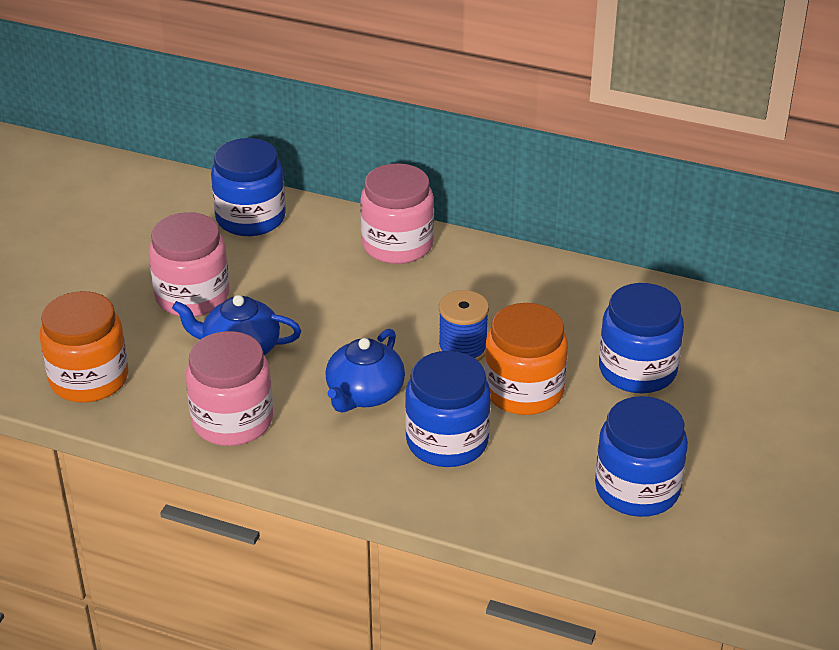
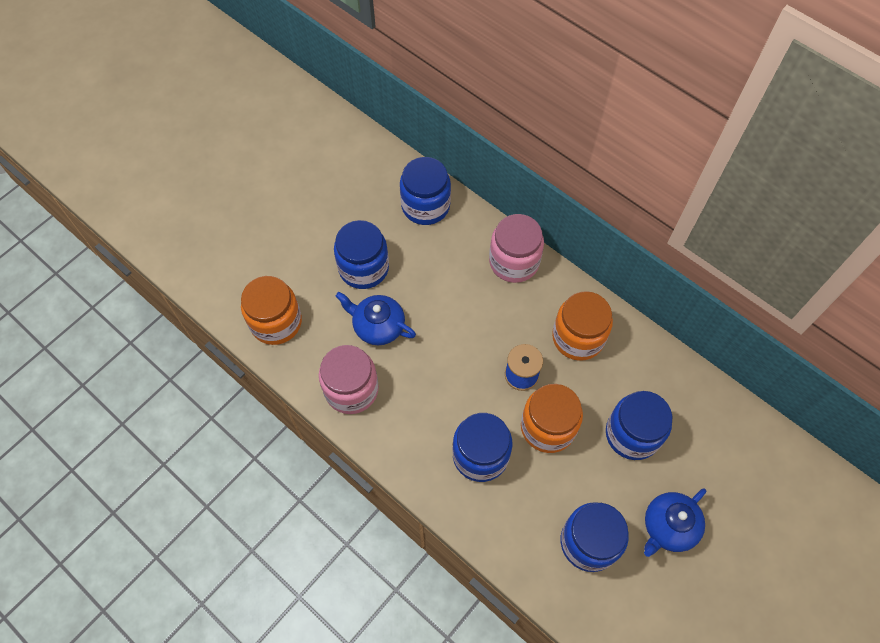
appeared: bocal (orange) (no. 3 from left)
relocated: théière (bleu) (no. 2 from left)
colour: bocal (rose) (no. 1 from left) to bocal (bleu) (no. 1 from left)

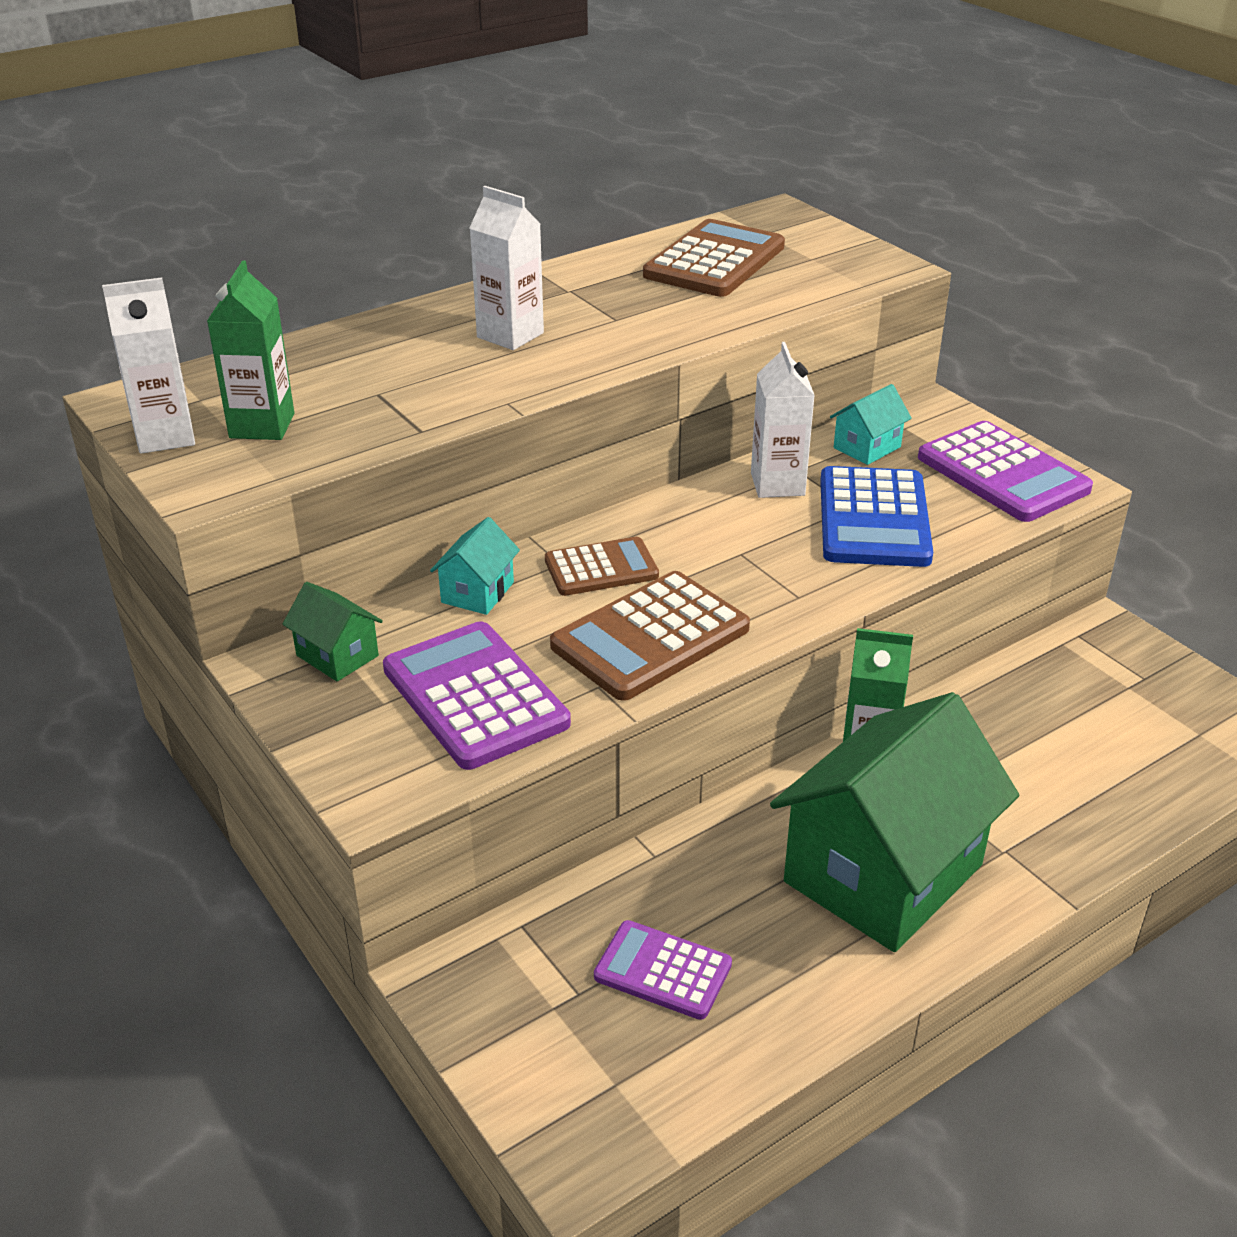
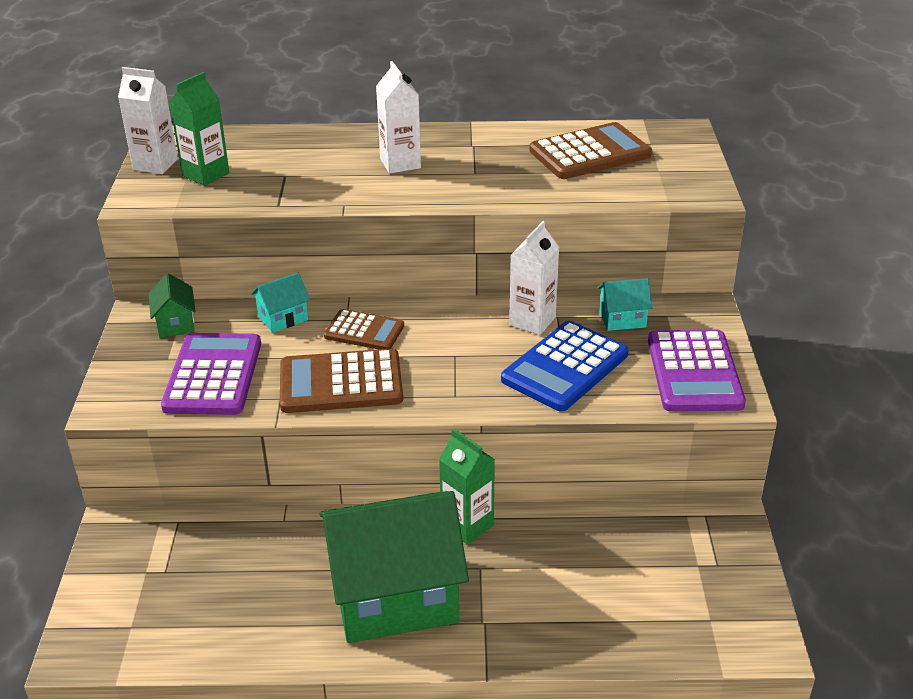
missing: calculatrice (violet) (no. 2 from left)

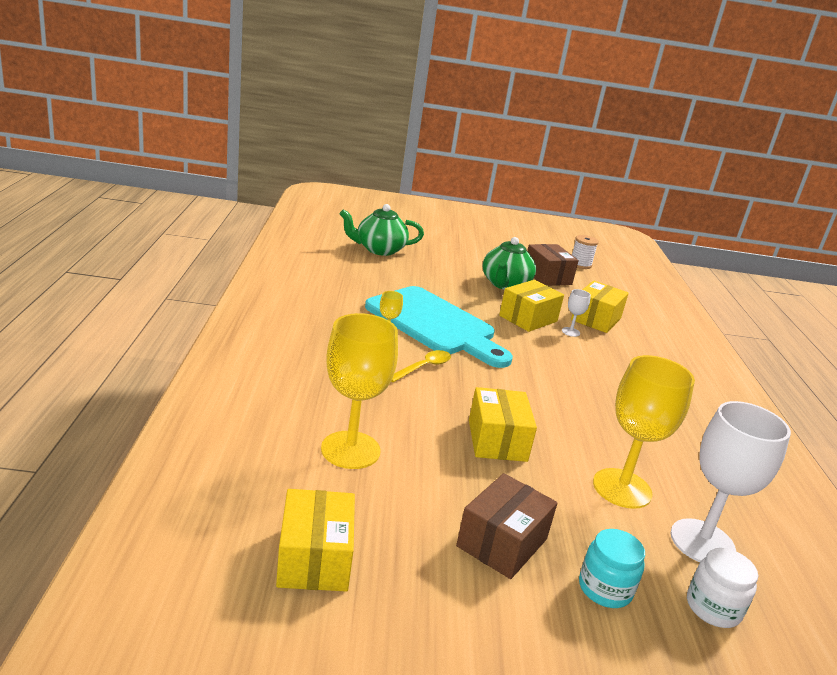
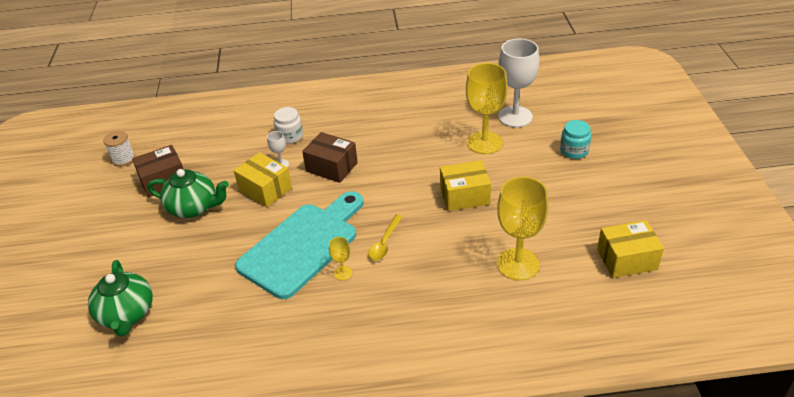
missing: boîte (jaune) (no. 4 from left)
relocated: bocal (blanc); boîte (marron) (no. 1 from left in the first image) to boîte (marron) (no. 2 from left)
spun: cuillère (jaune) 105 degrees counterclockwise

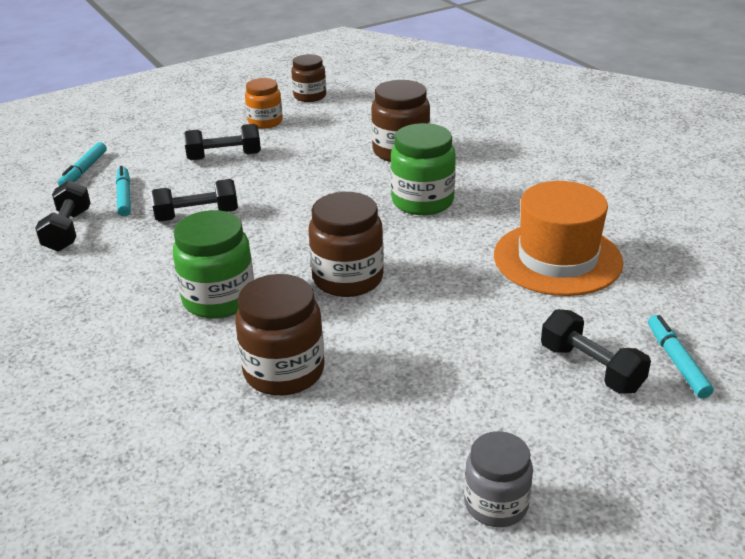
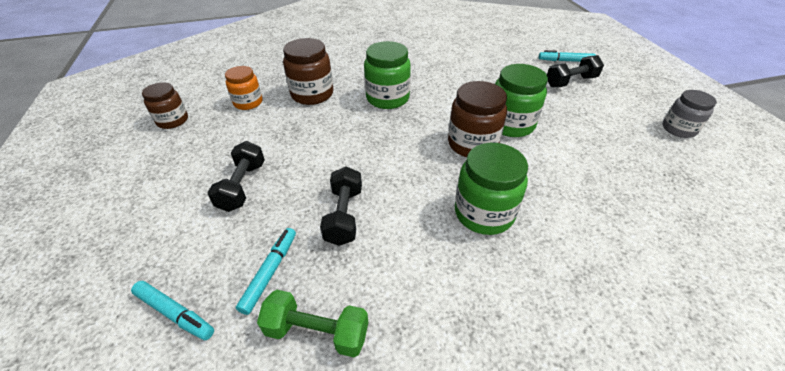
missing: bocal (marron) (no. 1 from left); chapeau (orange)
appeared: bocal (vert) (no. 3 from left)
relocated: bocal (orange)
colour: haltère (noir) (no. 1 from left) to haltère (vert)
spun: feutre (turquoise) (no. 2 from left) 105 degrees clockwise

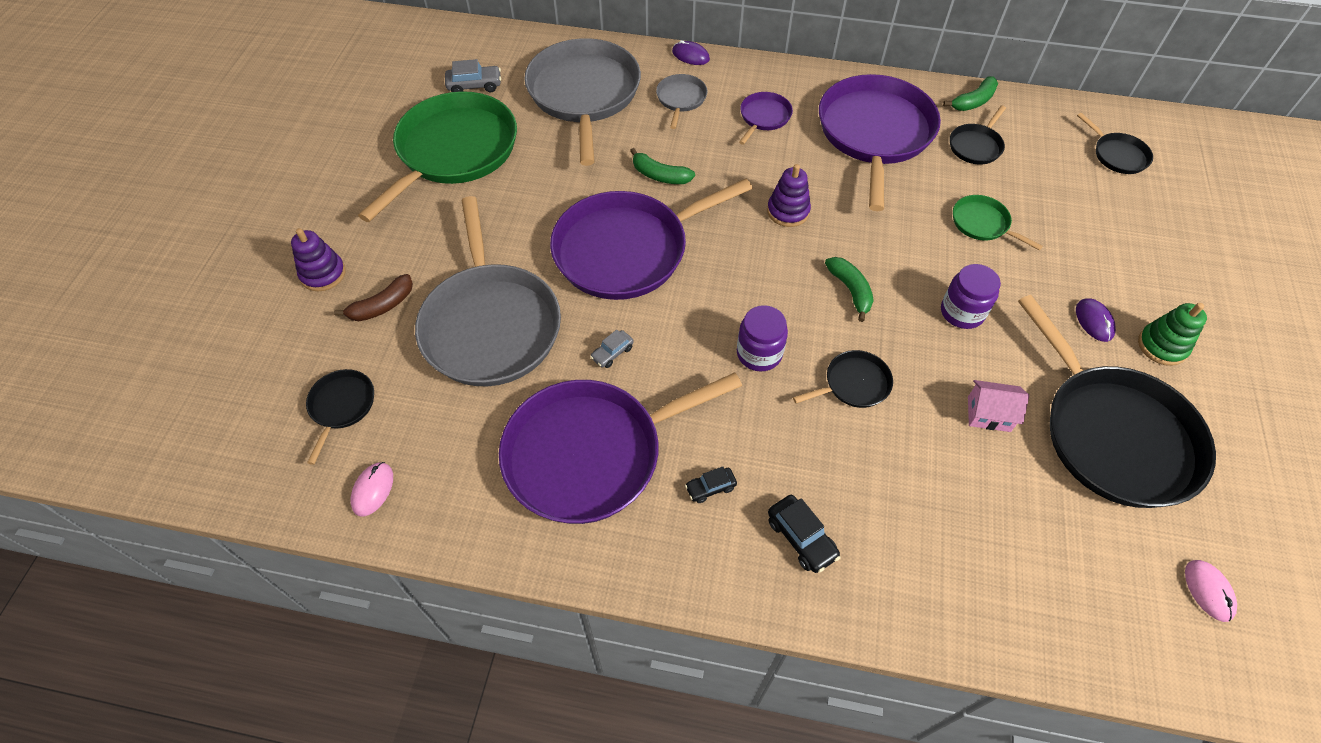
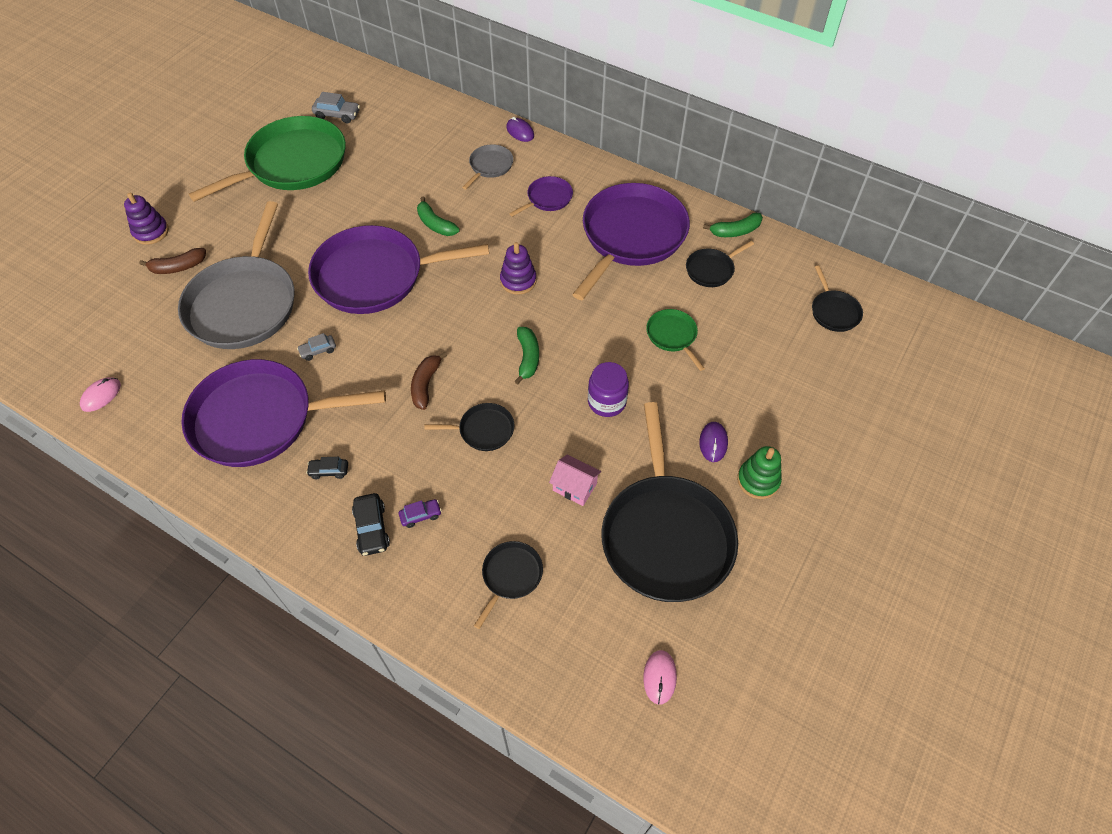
missing: poêle (gris) (no. 2 from left)
appeared: voiture (violet)
relocated: poêle (noir) (no. 1 from left in the first image) to poêle (noir) (no. 2 from left)
exchanged: bocal (violet) (no. 1 from left) to banane (marron) (no. 2 from left)

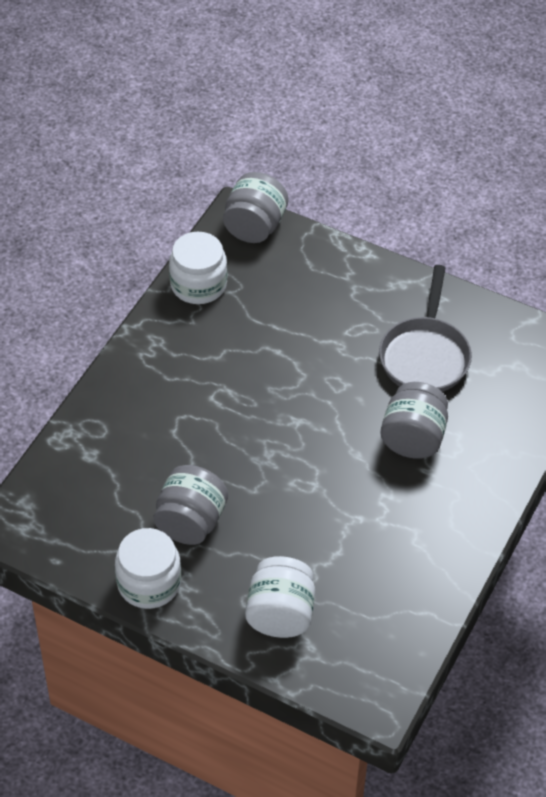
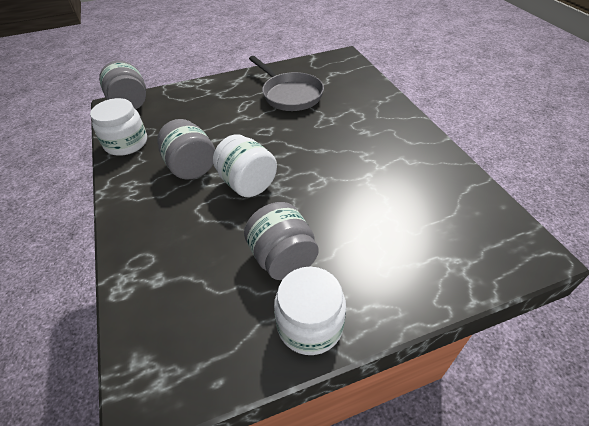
relocated: bocal (gris) (no. 3 from left in the first image) to bocal (gris) (no. 2 from left); bocal (blanc) (no. 3 from left in the first image) to bocal (blanc) (no. 2 from left)

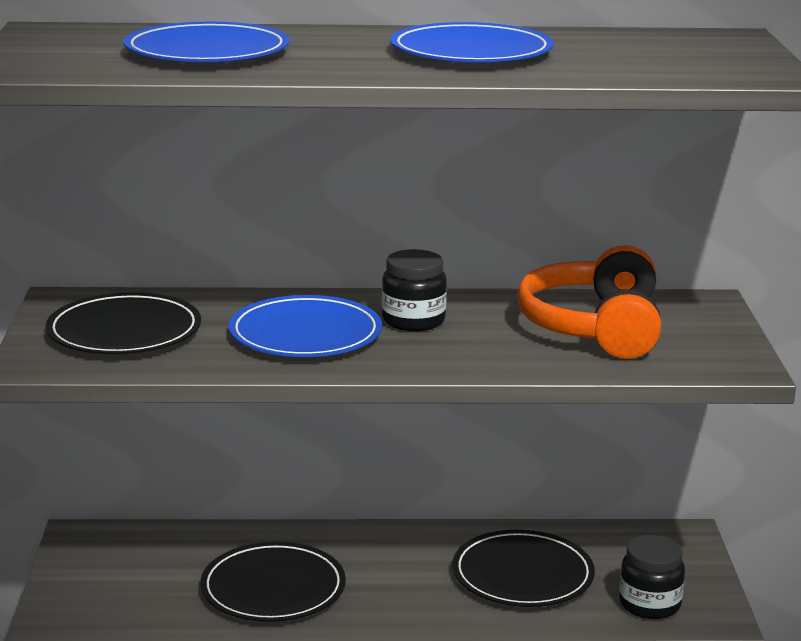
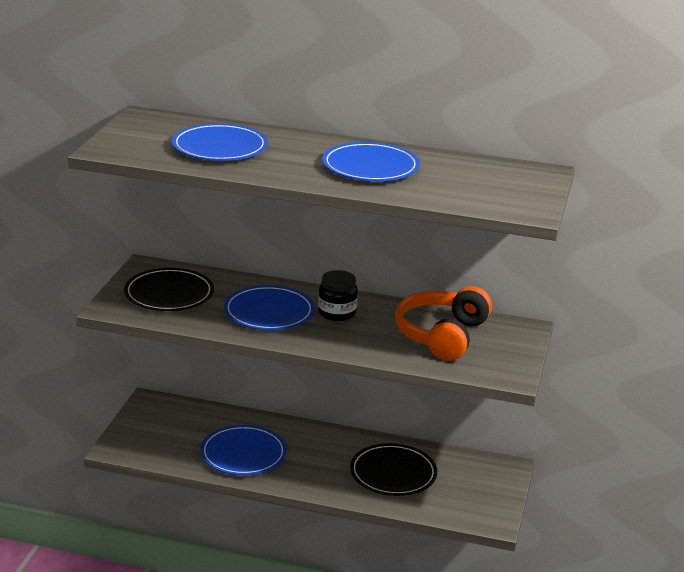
missing: bocal (noir) (no. 2 from left)
colour: assiette (noir) (no. 2 from left) to assiette (bleu) (no. 2 from left)

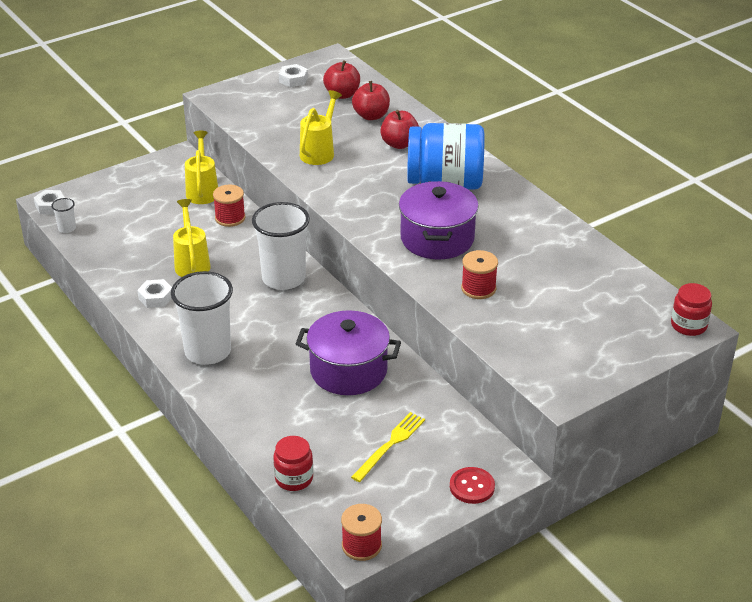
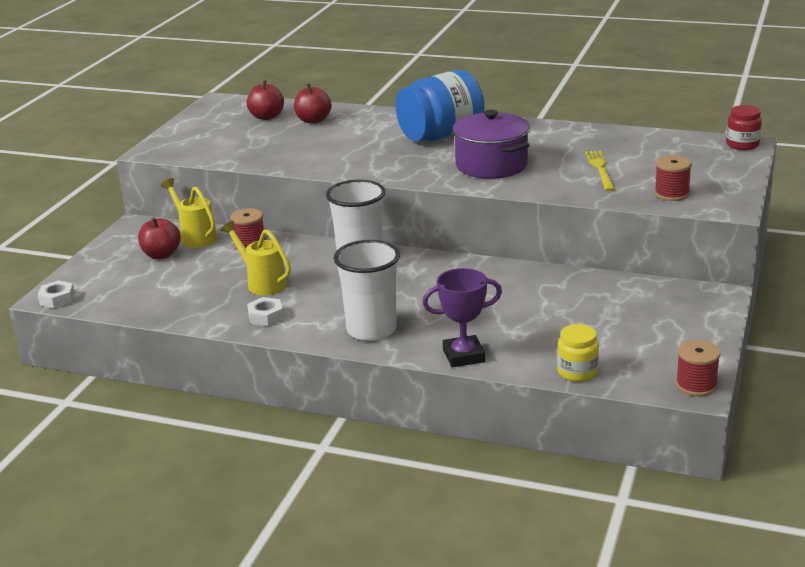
missing: gobelet (blanc) (no. 1 from left); écrou (blanc) (no. 3 from left); marmite (violet) (no. 1 from left); arrosoir (jaune) (no. 3 from left); bouton (rouge)
appeared: trophée (violet)
relocated: pomme (rouge) (no. 3 from left in the first image) to pomme (rouge) (no. 1 from left); fourchette (jaune); bobine (rouge) (no. 3 from left in the first image) to bobine (rouge) (no. 2 from left)
colour: bocal (rouge) (no. 1 from left) to bocal (jaune)

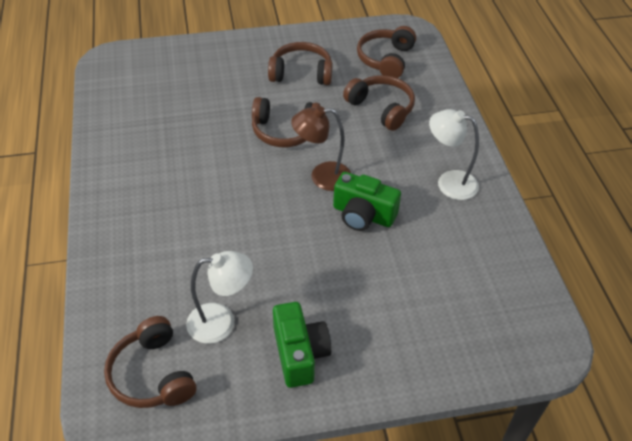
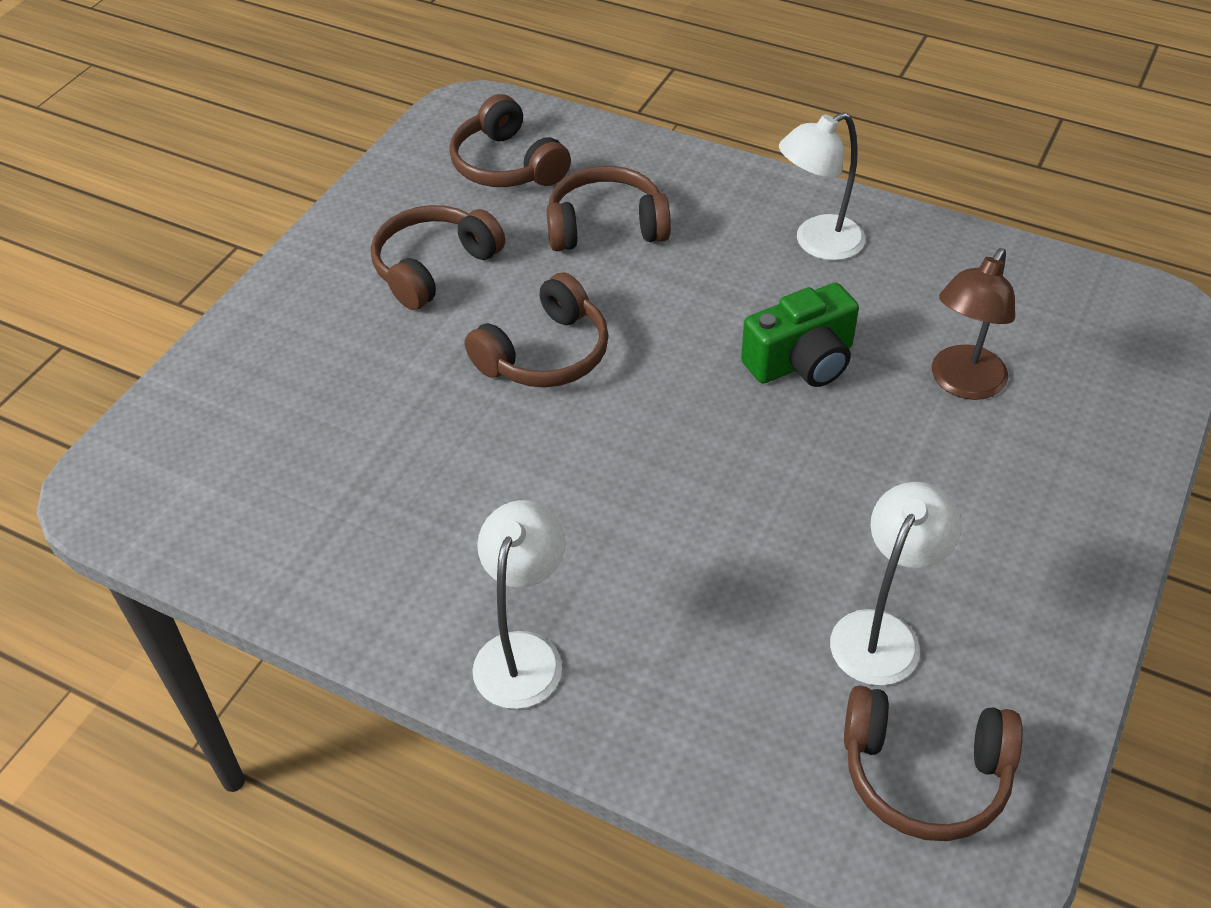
missing: appareil photo (vert) (no. 1 from left)
appeared: lampe (blanc) (no. 1 from left)
relocated: lampe (marron)

